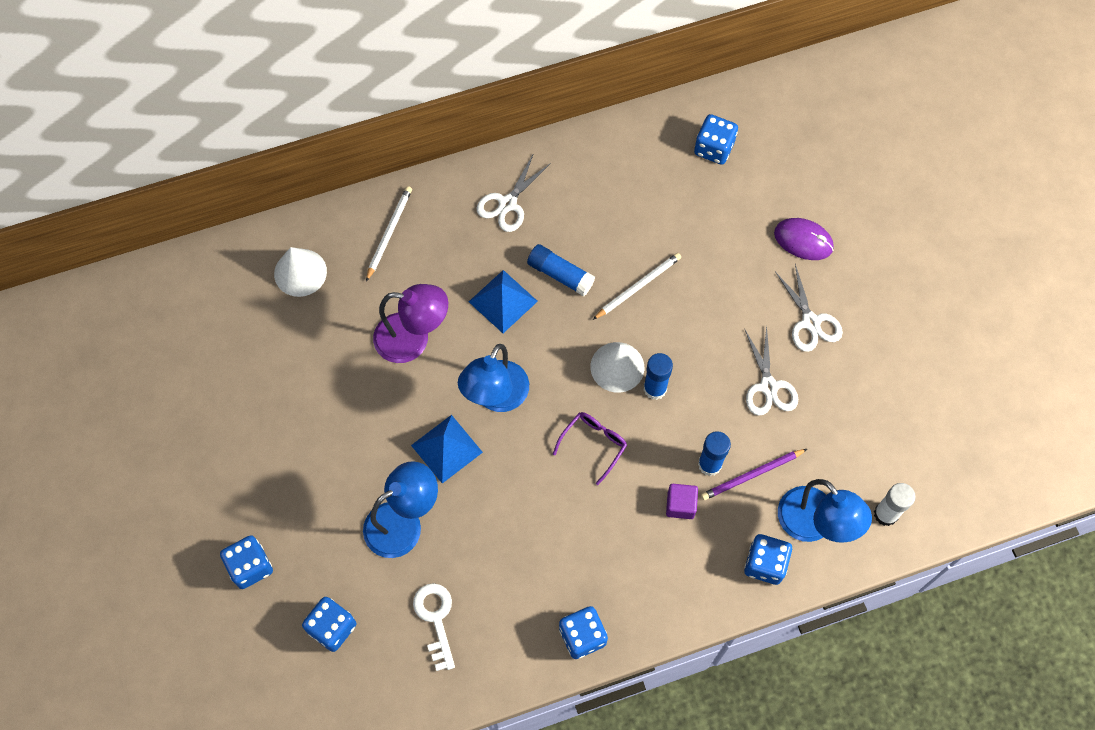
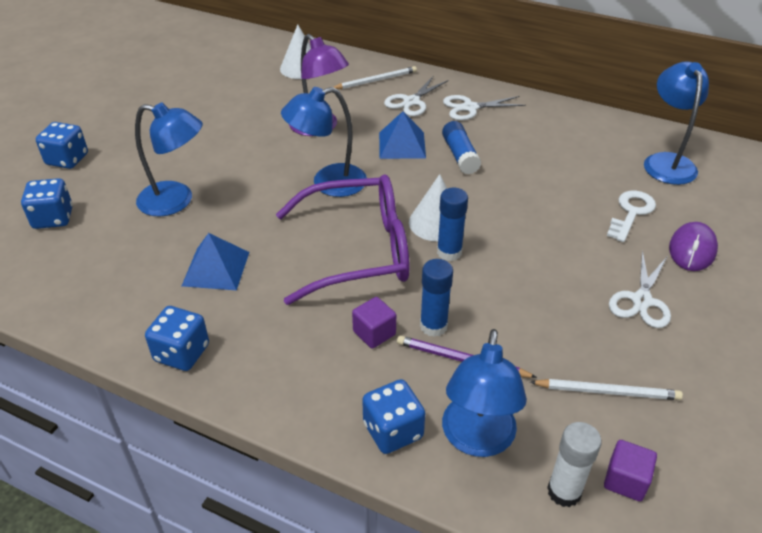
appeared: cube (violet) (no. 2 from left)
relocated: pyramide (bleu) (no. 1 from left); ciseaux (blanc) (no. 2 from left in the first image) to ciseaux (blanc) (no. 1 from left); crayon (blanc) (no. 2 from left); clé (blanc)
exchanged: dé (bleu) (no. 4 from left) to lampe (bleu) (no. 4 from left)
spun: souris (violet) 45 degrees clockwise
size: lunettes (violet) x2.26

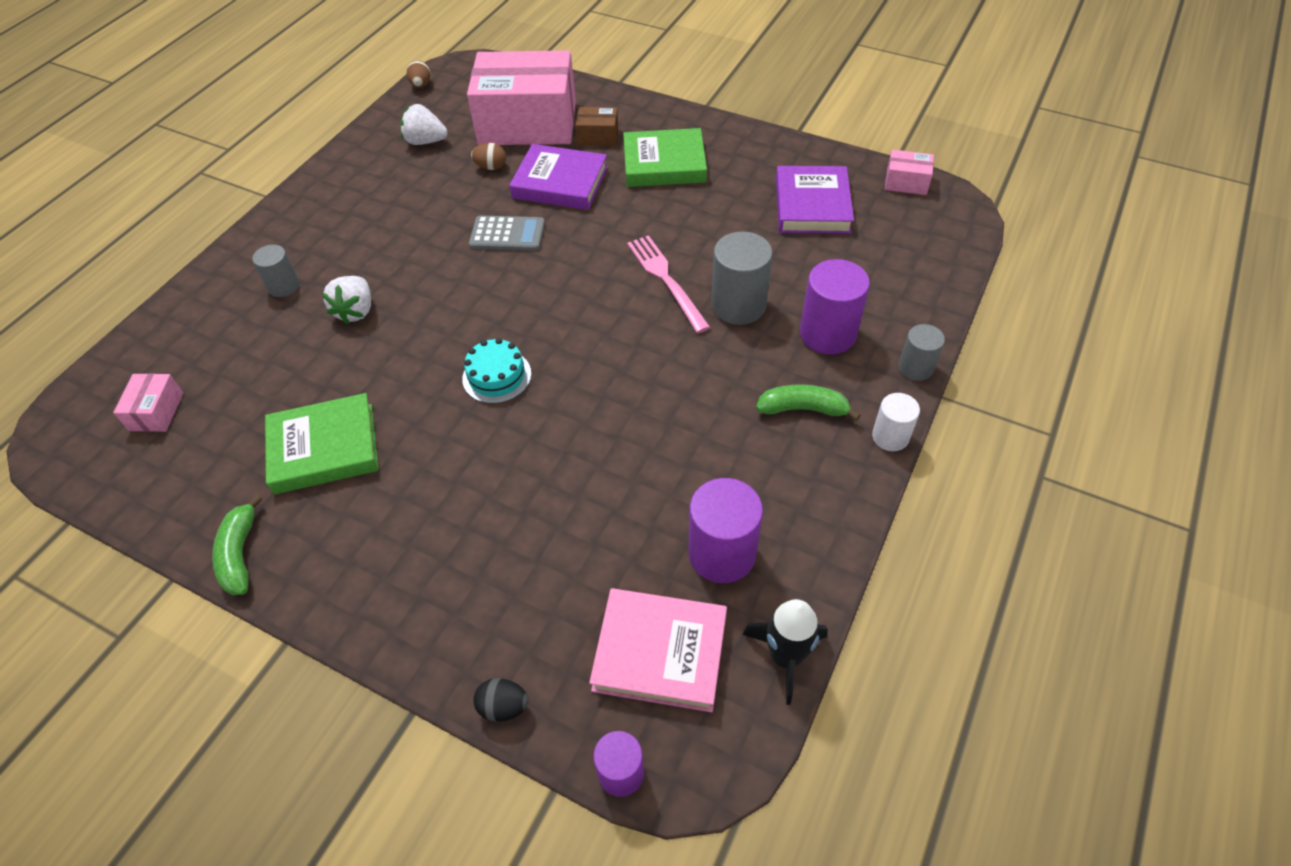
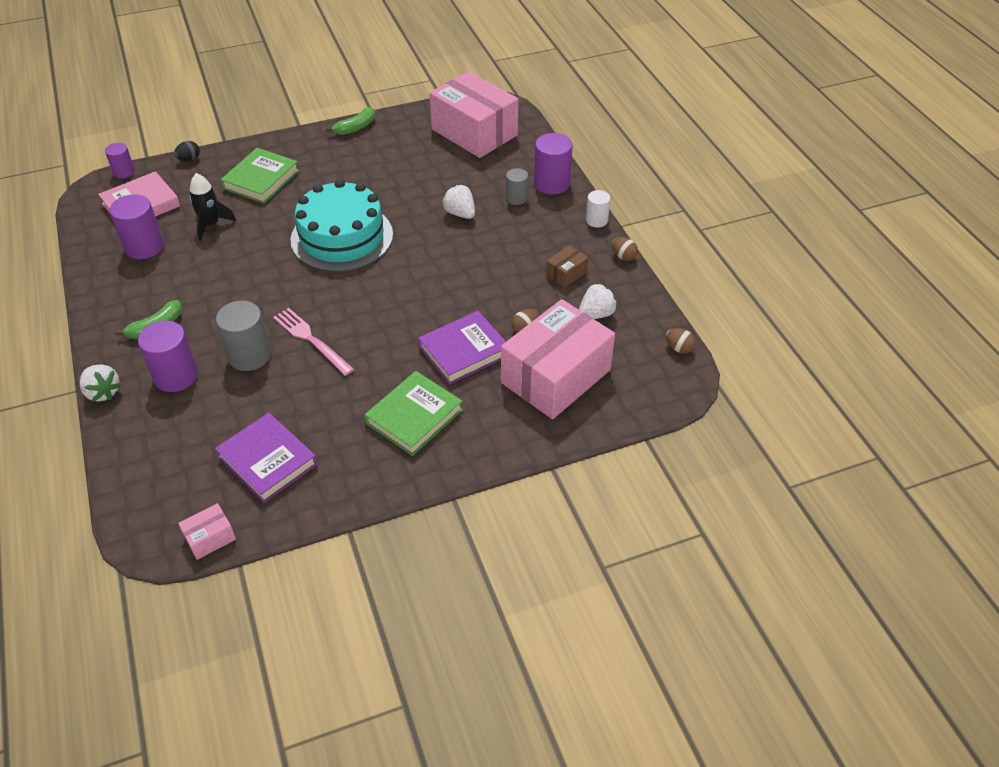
missing: calculatrice (gris)
appeared: cylindre (violet) (no. 4 from left); œuf (marron) (no. 2 from left)
relocated: fusée (noir); livre (vert) (no. 1 from left); boîte (marron); cylindre (blanc)
exchanged: cylindre (gris) (no. 3 from left) to fraise (blanc) (no. 1 from left)
spun: fourchette (rose) 150 degrees counterclockwise; banane (vert) (no. 1 from left in the first image) 105 degrees clockwise
size: gâteau (turquoise) x2.24; boîte (rose) (no. 1 from left in the first image) x2.44

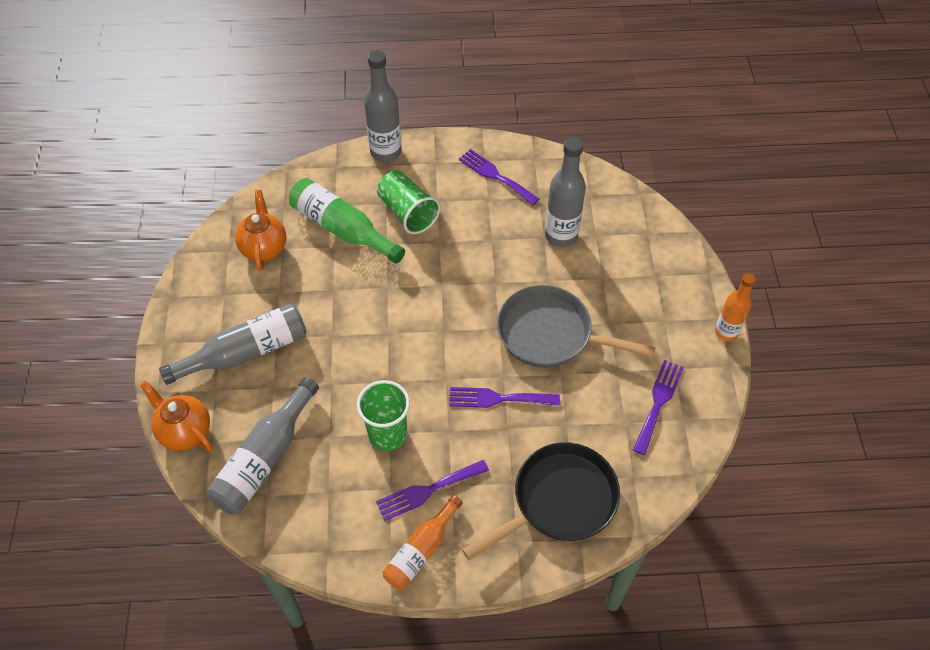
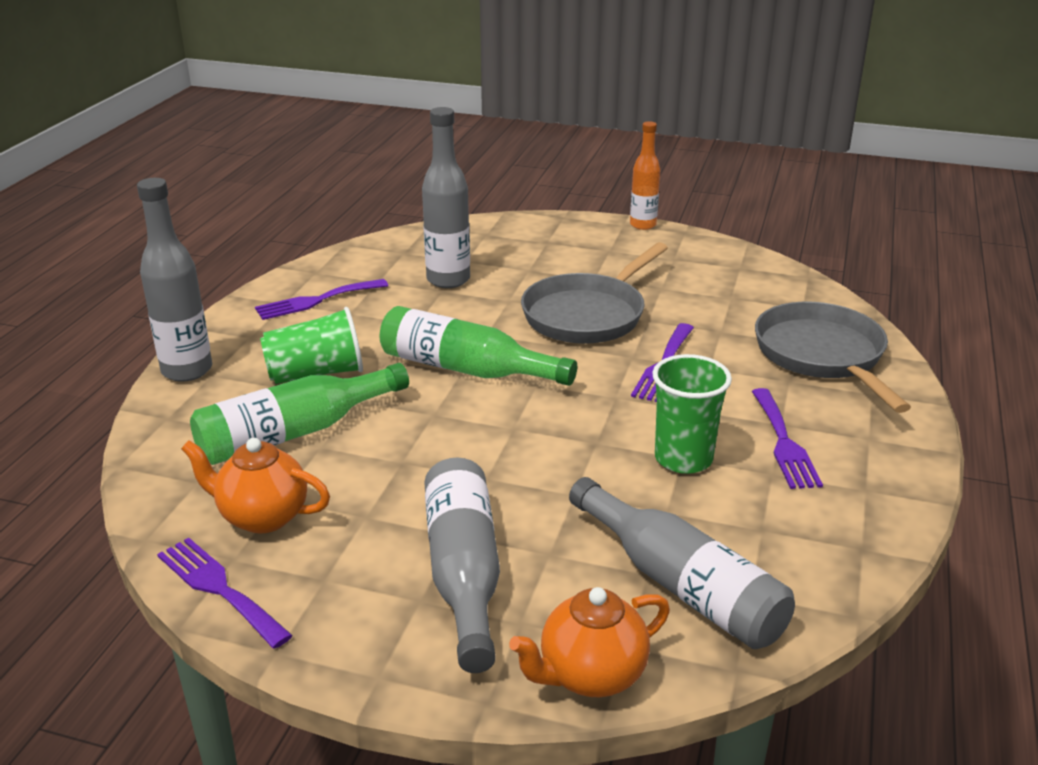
missing: bouteille (orange) (no. 1 from left)
appeared: bouteille (vert) (no. 2 from left)
relocated: fourchette (violet) (no. 4 from left in the first image) to fourchette (violet) (no. 1 from left)
colour: poêle (noir) to poêle (gris) (no. 2 from left)

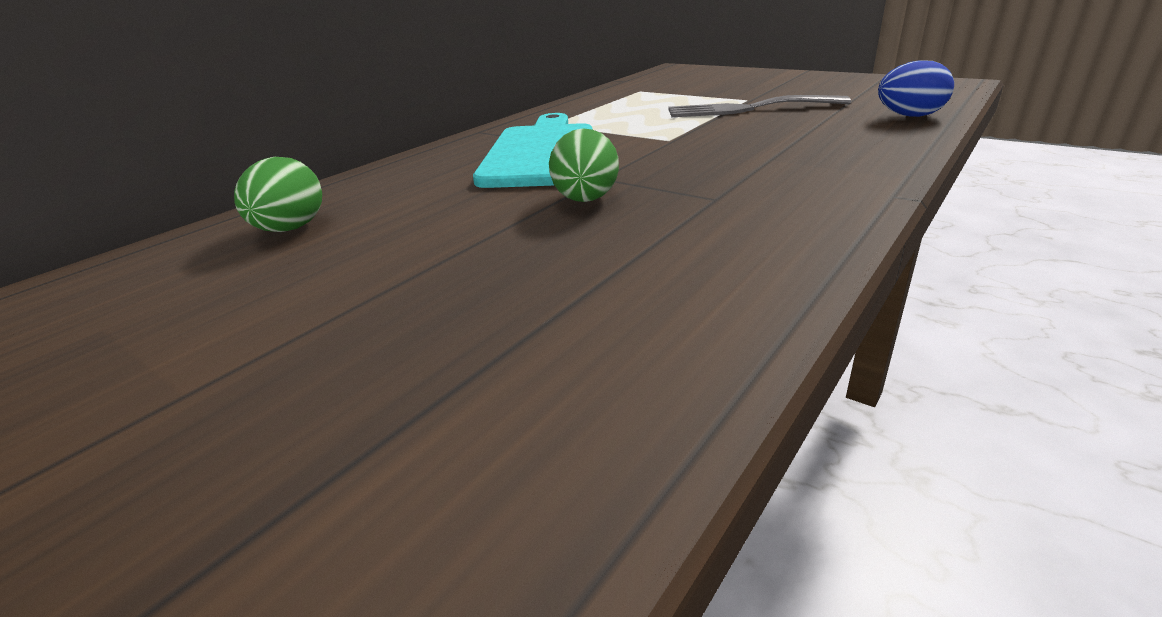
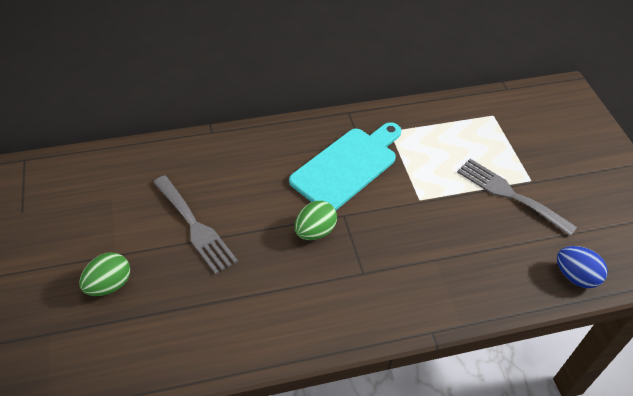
appeared: fourchette (gris) (no. 1 from left)
relocated: œuf (vert) (no. 1 from left)

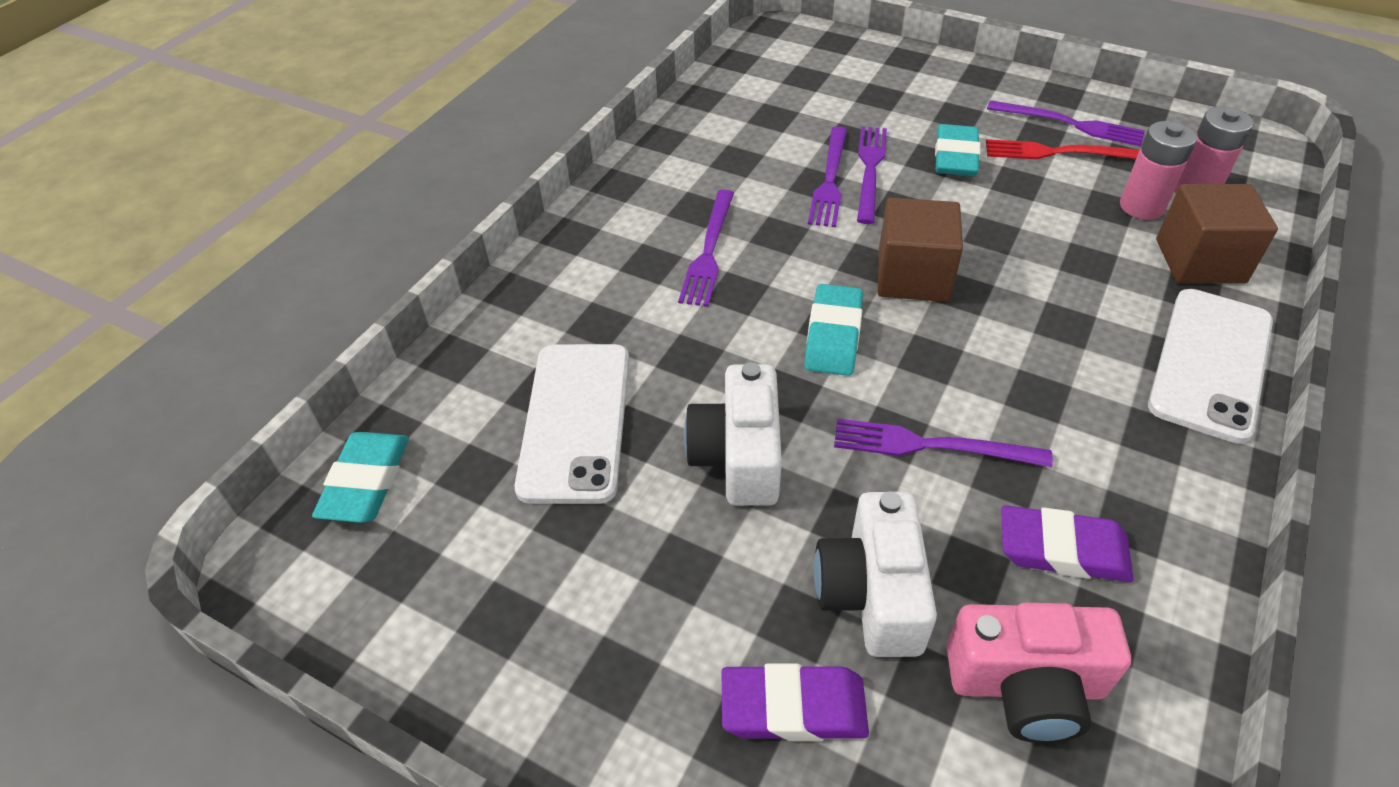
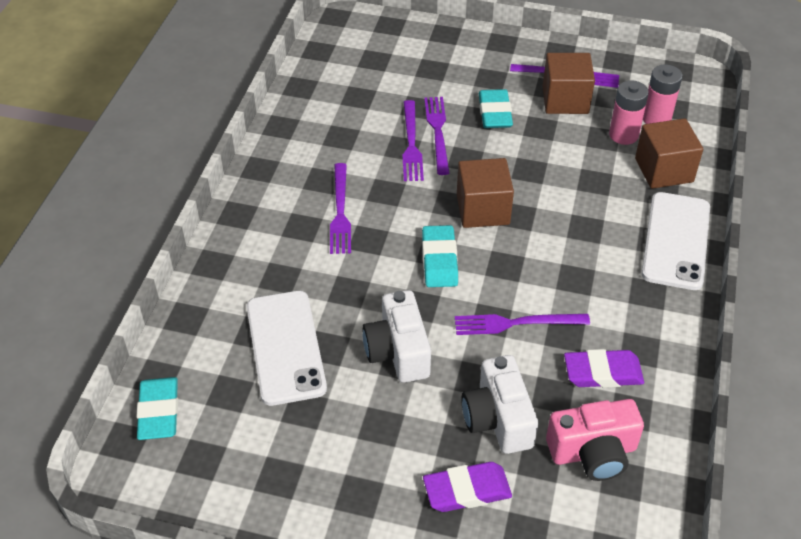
exchanged: fourchette (rouge) to cube (marron) (no. 2 from left)

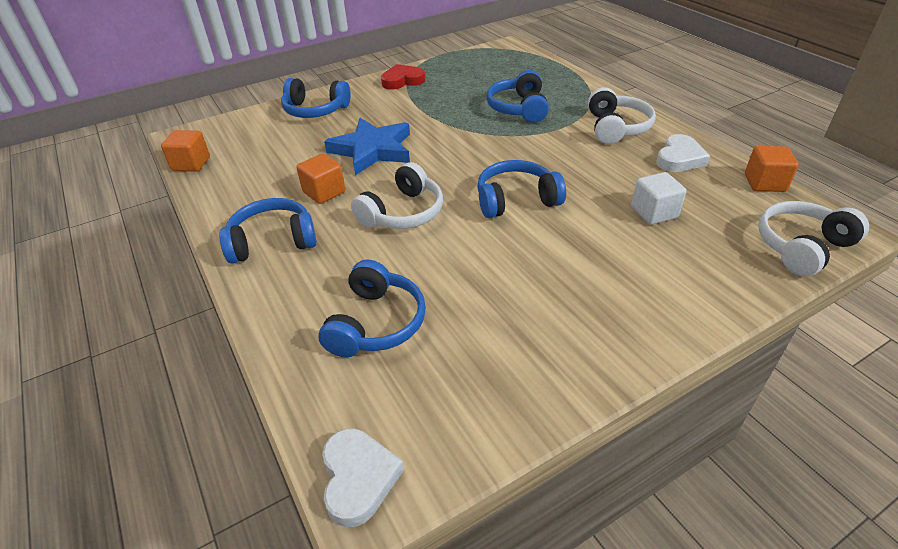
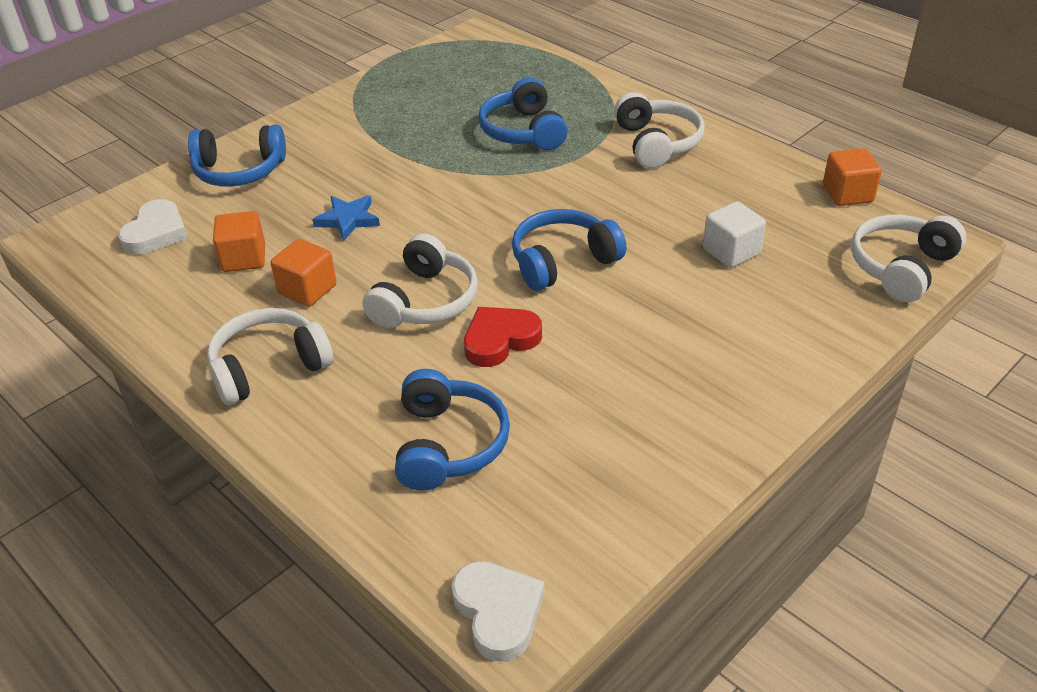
relocated: cœur (blanc) (no. 2 from left in the first image) to cœur (blanc) (no. 1 from left); cube (orange) (no. 1 from left); cœur (rouge)
colour: casque audio (bleu) (no. 1 from left) to casque audio (blanc) (no. 1 from left)
size: étoile (bleu) x0.55

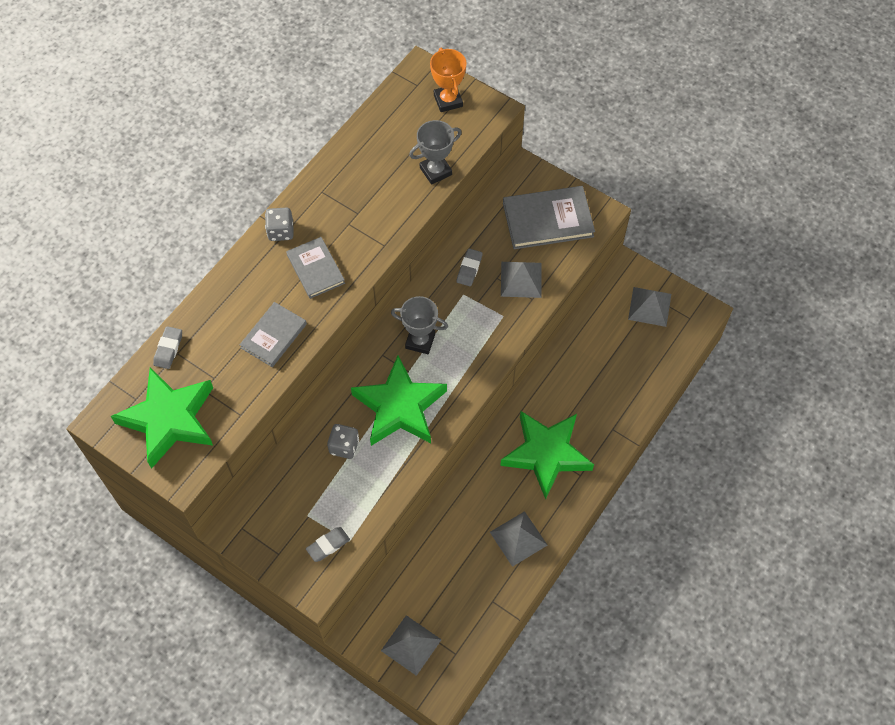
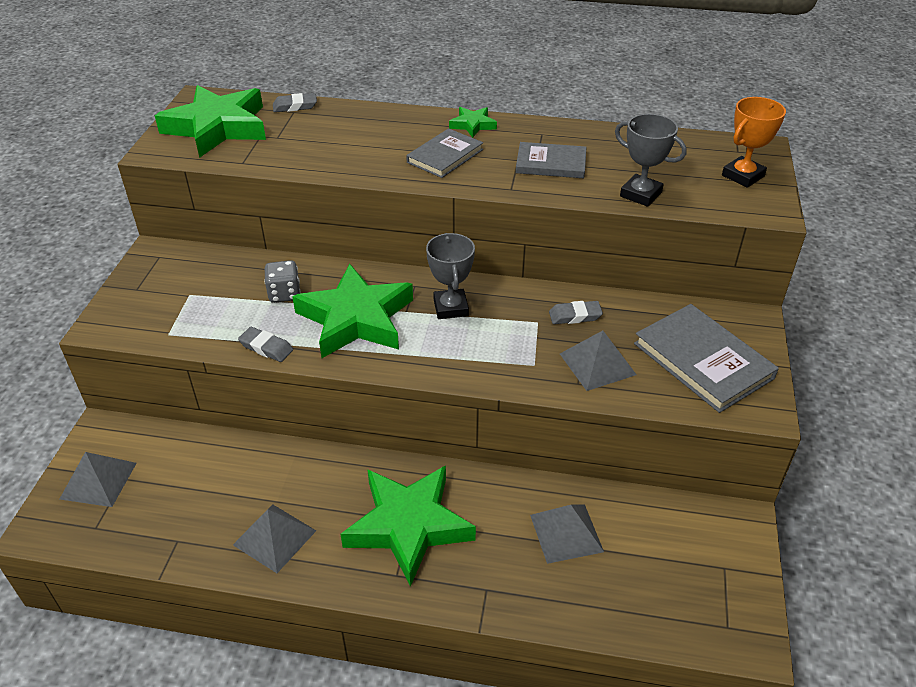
relocated: gomme (gris) (no. 2 from left in the first image) to gomme (gris) (no. 1 from left); livre (gris) (no. 1 from left in the first image) to livre (gris) (no. 2 from left); pyramide (gris) (no. 4 from left in the first image) to pyramide (gris) (no. 3 from left)
exchanged: dé (gris) (no. 1 from left) to étoile (vert) (no. 4 from left)

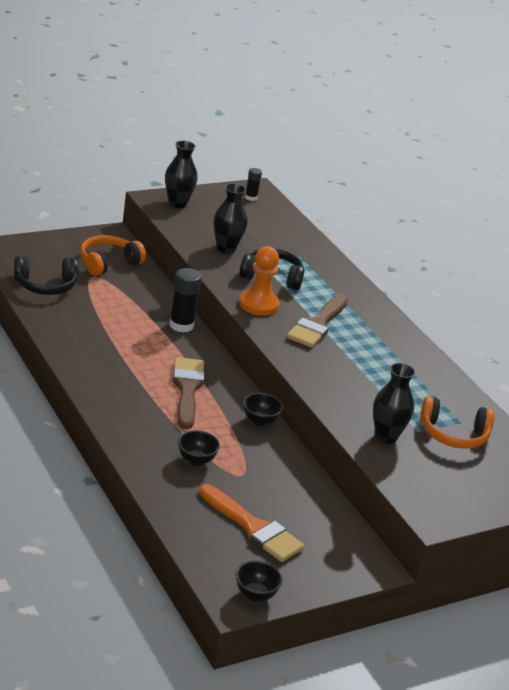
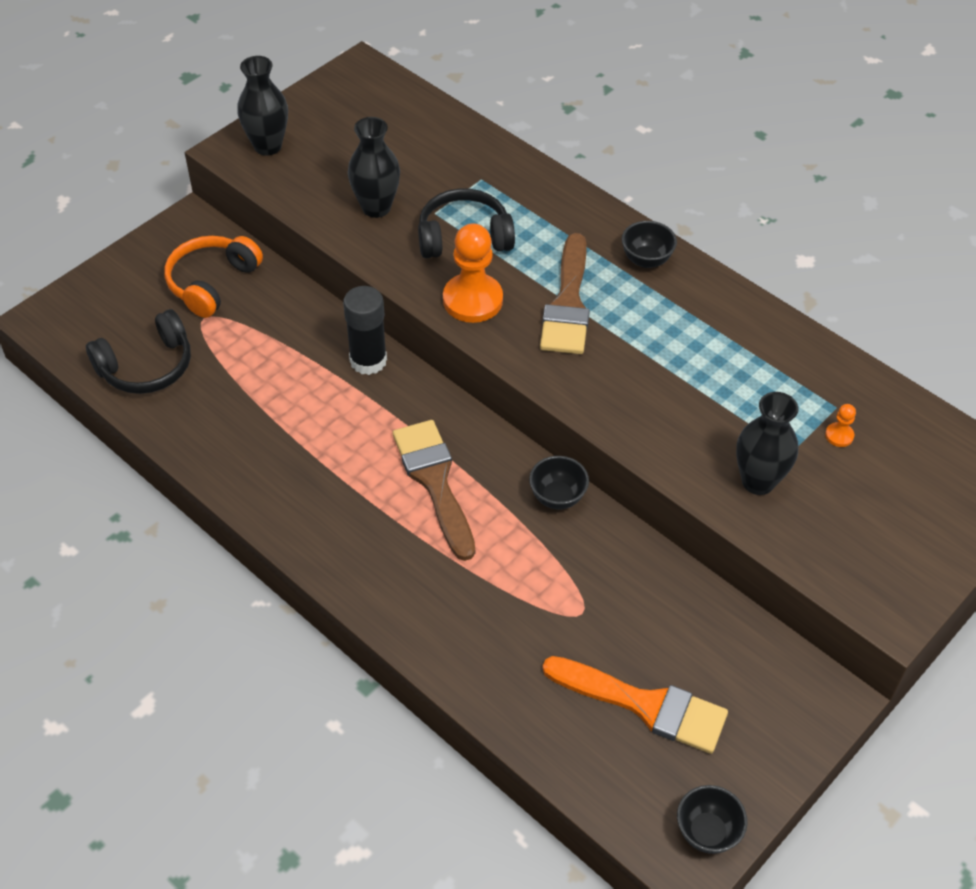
missing: bâton de colle (noir) (no. 2 from left)
relocated: bol (noir) (no. 1 from left in the first image) to bol (noir) (no. 2 from left)
exchanged: casque audio (orange) (no. 2 from left) to pion (orange) (no. 2 from left)

